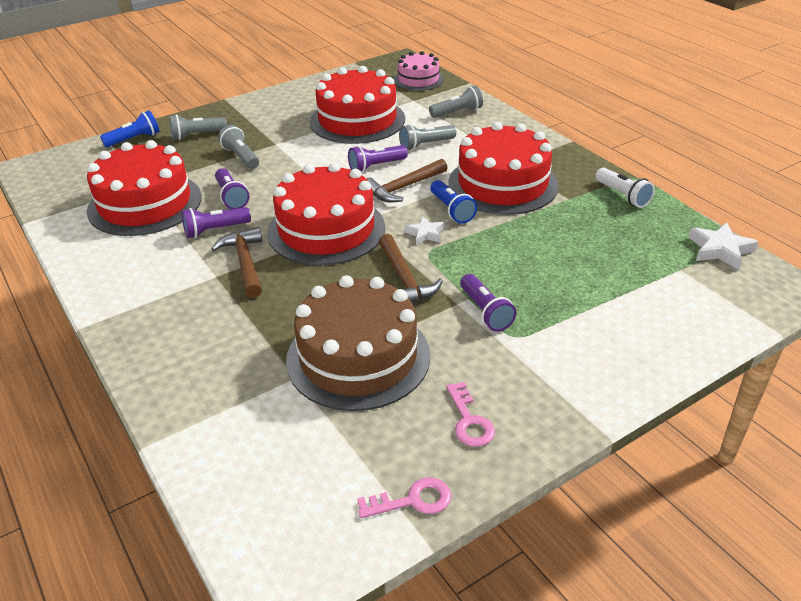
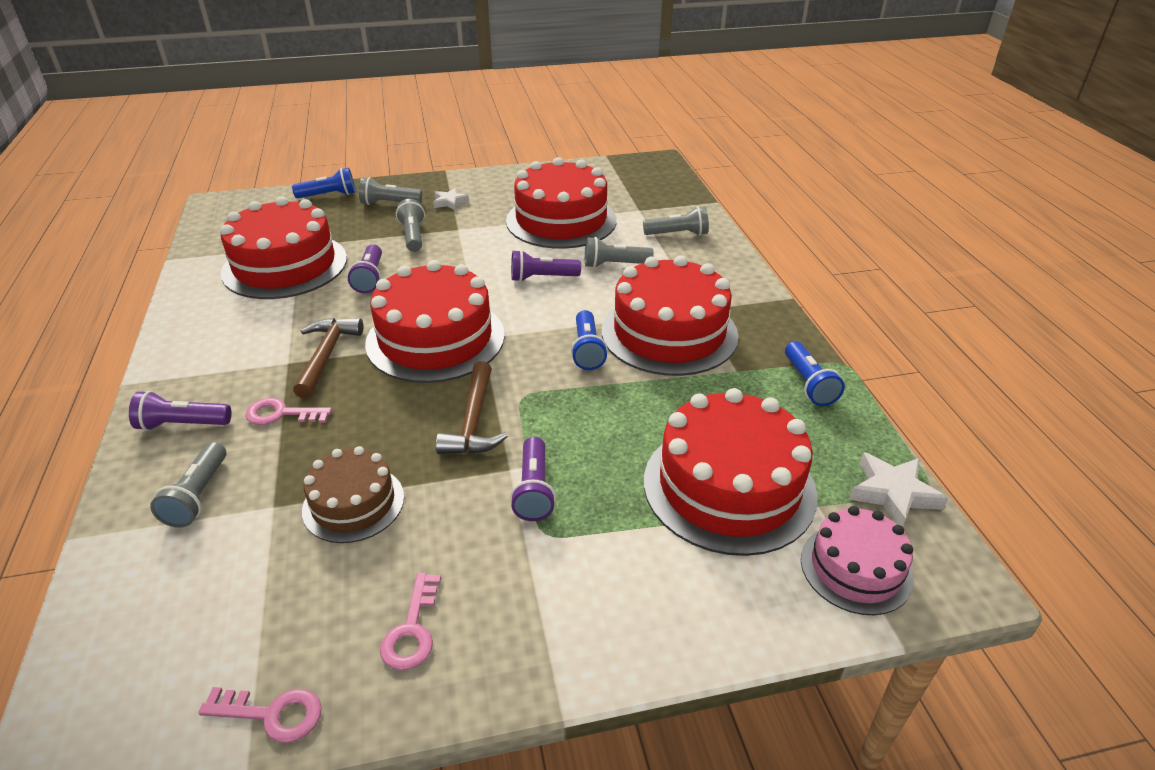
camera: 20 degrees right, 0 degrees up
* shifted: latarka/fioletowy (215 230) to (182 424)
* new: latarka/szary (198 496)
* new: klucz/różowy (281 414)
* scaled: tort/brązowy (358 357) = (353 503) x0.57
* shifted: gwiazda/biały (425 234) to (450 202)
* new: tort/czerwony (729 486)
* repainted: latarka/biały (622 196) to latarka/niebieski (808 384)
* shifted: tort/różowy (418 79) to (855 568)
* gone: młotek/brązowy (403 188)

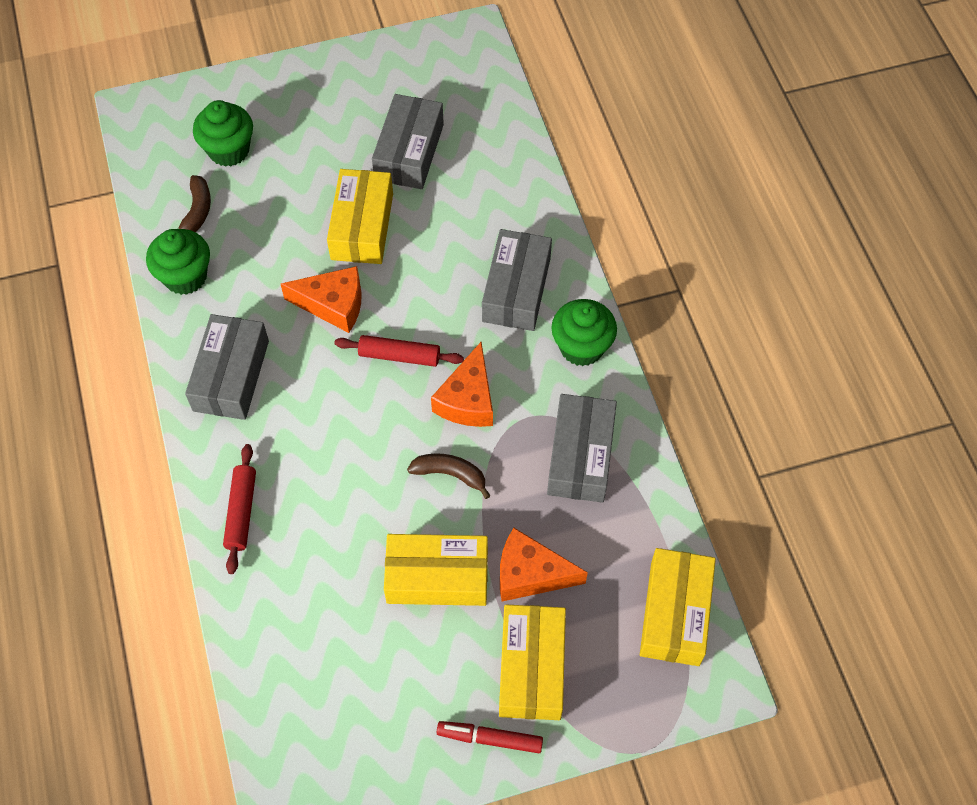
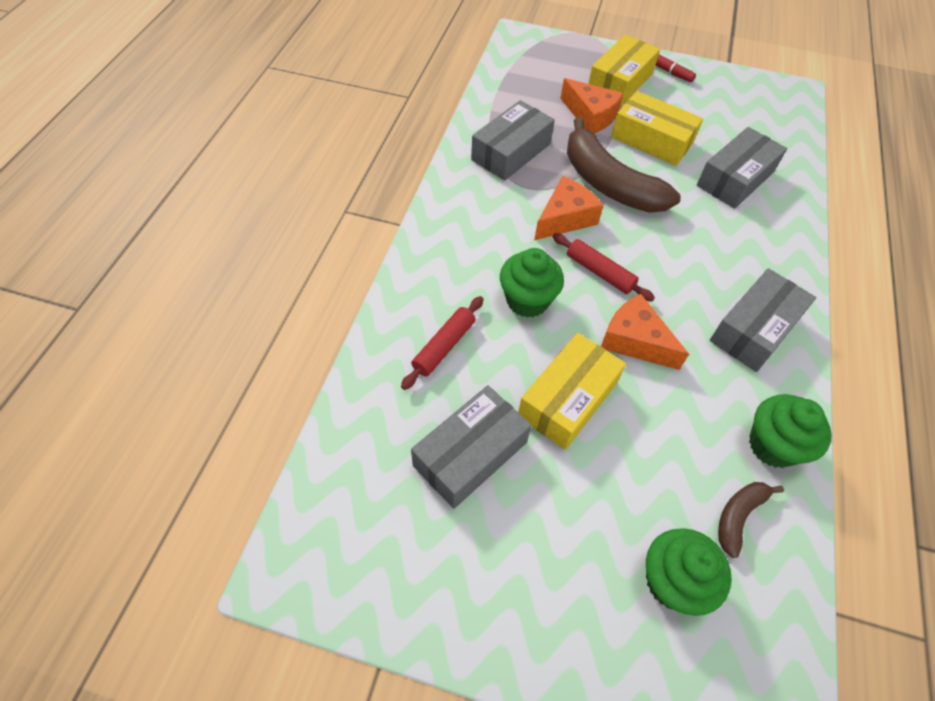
camera: 150 degrees left, 5 degrees down
* shifted: wałek do ciasta/czerwony (241 512) to (444 346)
* shifted: muffinka/zielony (581 347) to (527 300)
* scaled: banan/brązowy (450 474) = (608 183) x2.10
* shifted: pudełko/szary (516 289) to (735 179)
* gone: pudełko/żółty (674 613)

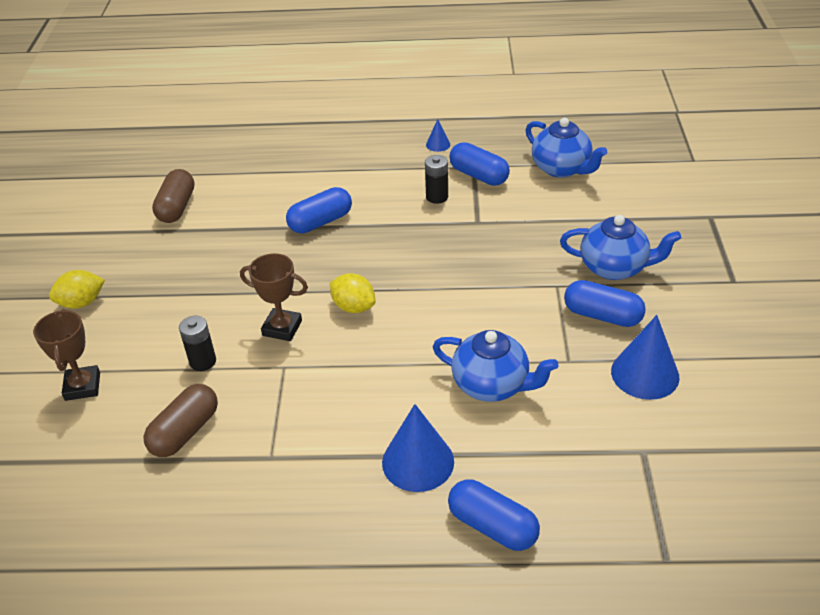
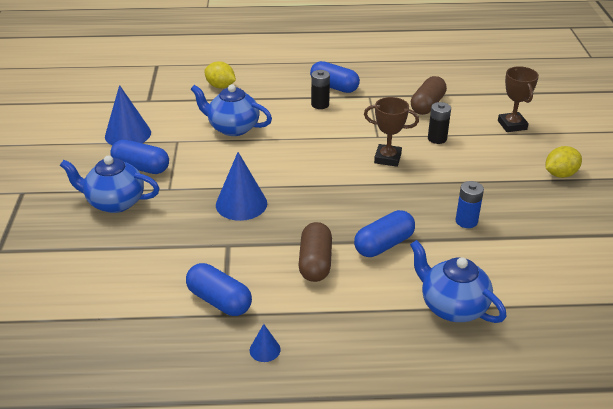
camera: 175 degrees right, 5 degrees down
* shifted: cytryna/żółty (353 307) to (220 86)
* shifted: stożek/niebieski (418 462) to (241 204)
* shifted: kapsułka/brązowy (177 207) to (315 262)
* shifted: kapsułka/niebieski (492 526) to (334 87)
* shifted: bateria/czarny (437 197) to (320 104)
* shifted: imbryk/niebieski (562 168) to (452 306)
* new: bateria/niebieski (466 221)

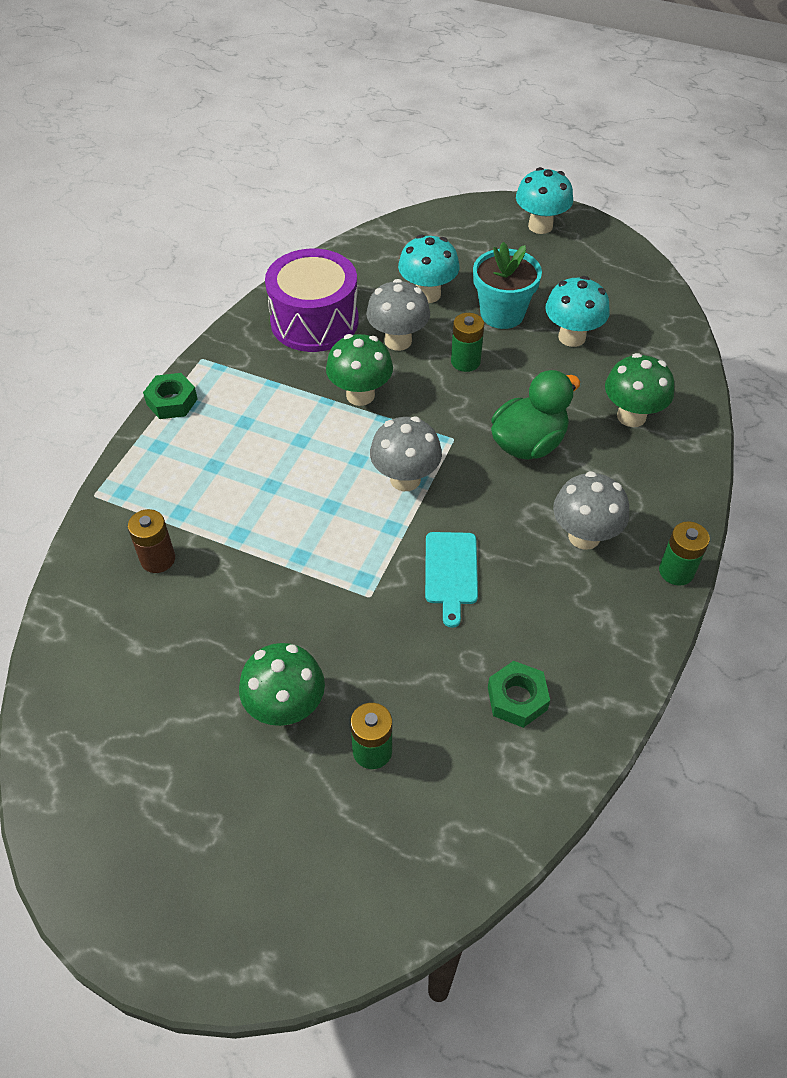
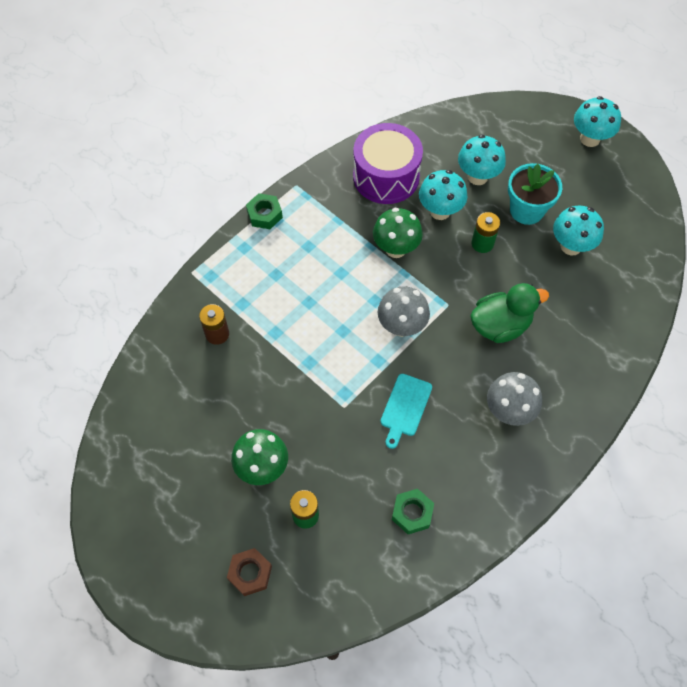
camera: 20 degrees right, 10 degrees up
* new: nakrętka/brązowy (250 573)
* repainted: grzyb/szary (398 341) to grzyb/turkusowy (440 211)
* gone: grzyb/zielony (631 416)
* gone: bateria/zielony (676 571)

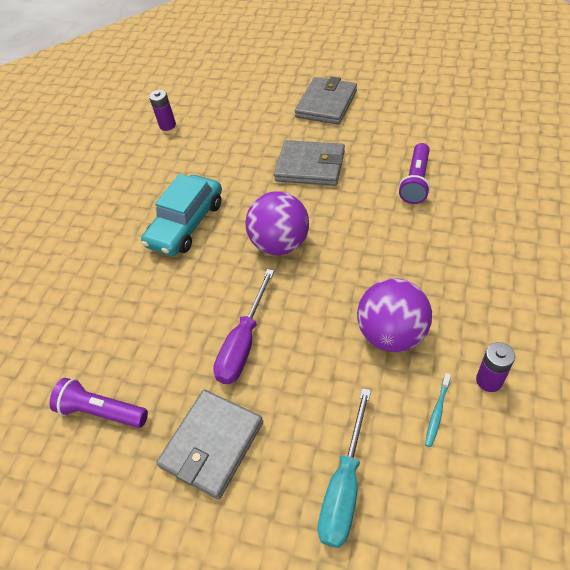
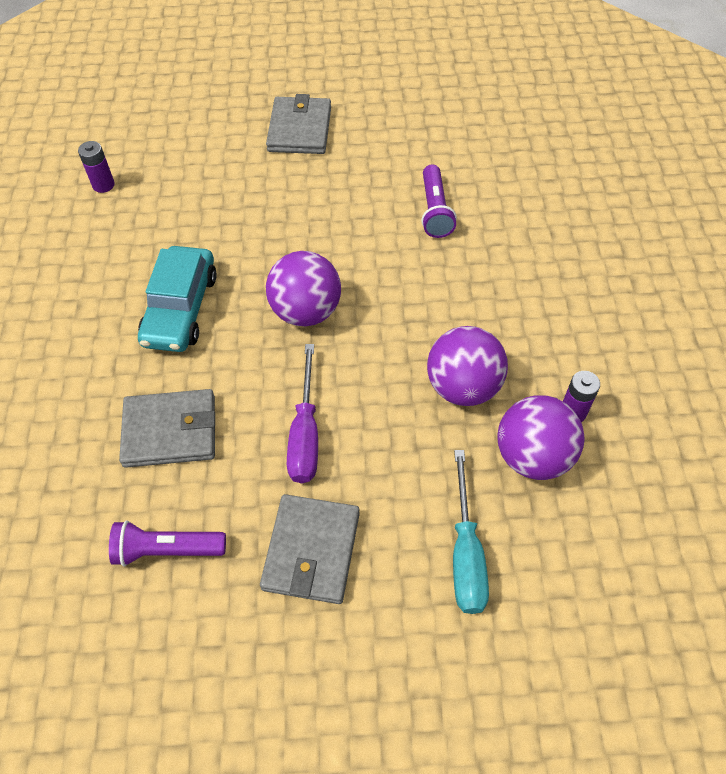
camera: 25 degrees left, 5 degrees up
* shifted: portfel/szary (310 166) to (170 431)
* swapped: szczoteczka do zębów/turkusowy (437 412) to piłka/fioletowy (533 456)

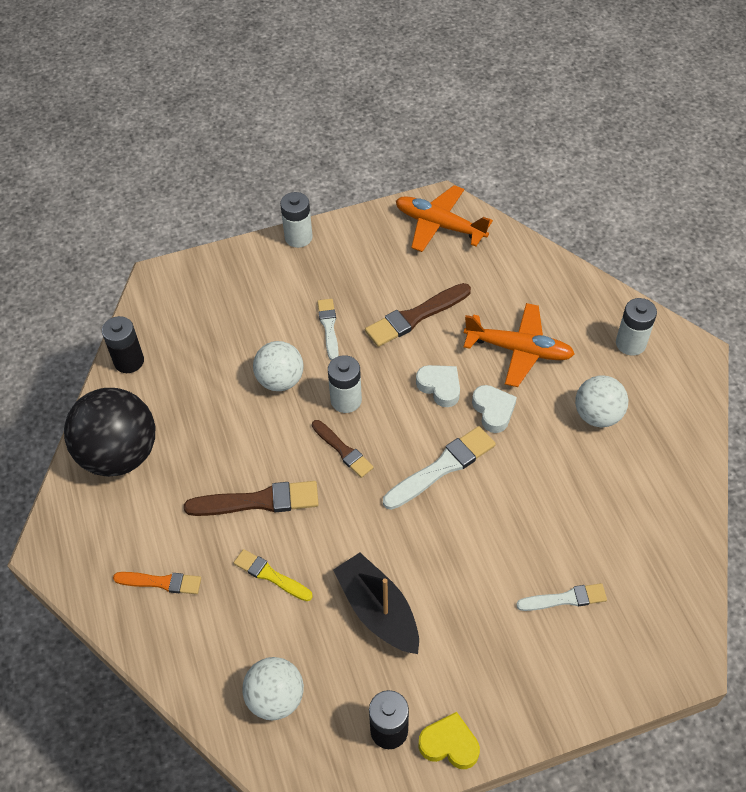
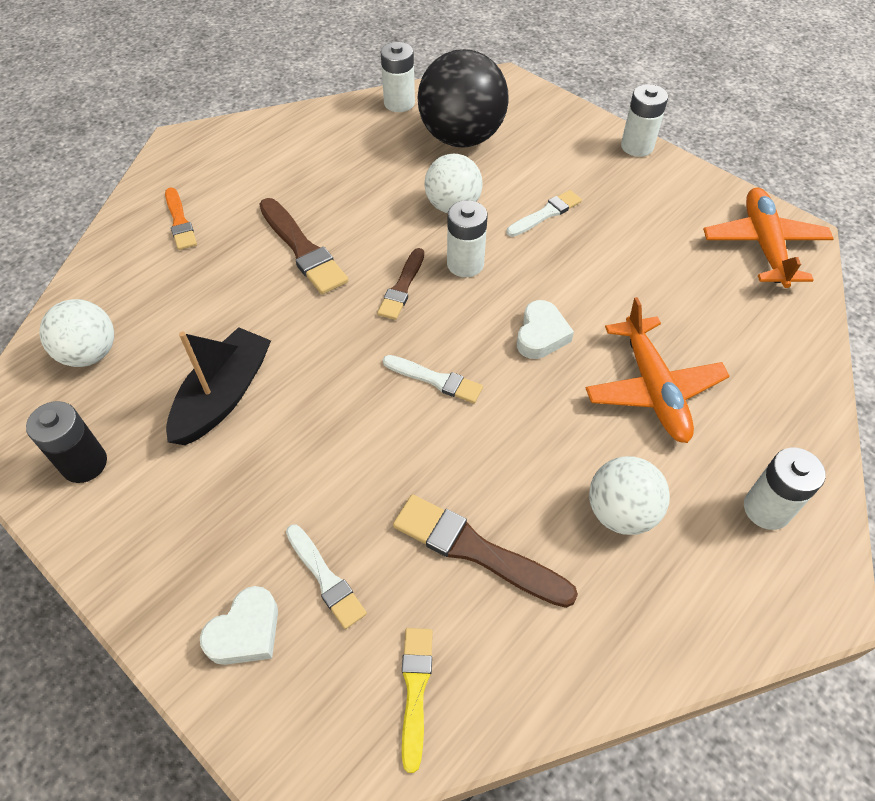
camera: 60 degrees right, 0 degrees up
* shifted: serce/biały (493 411) to (245 632)
* repainted: bateria/czarny (129 361) to bateria/biały (399 103)
* scaled: pędzel/biały (442 467) = (435 380) x0.63
* shifted: pędzel/brązowy (415 316) to (476 550)
* shifted: pędzel/żółty (270 575) to (415 690)
* shifted: piłka/czarny (120 454) to (461 138)
* gone: serce/żółty (449 744)

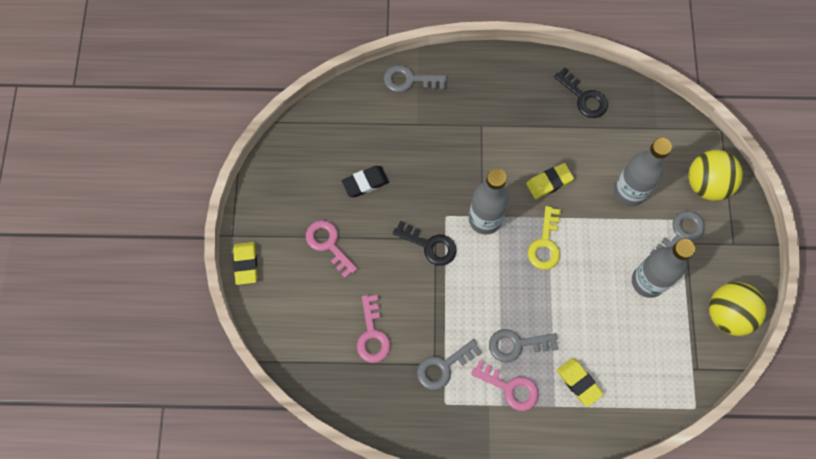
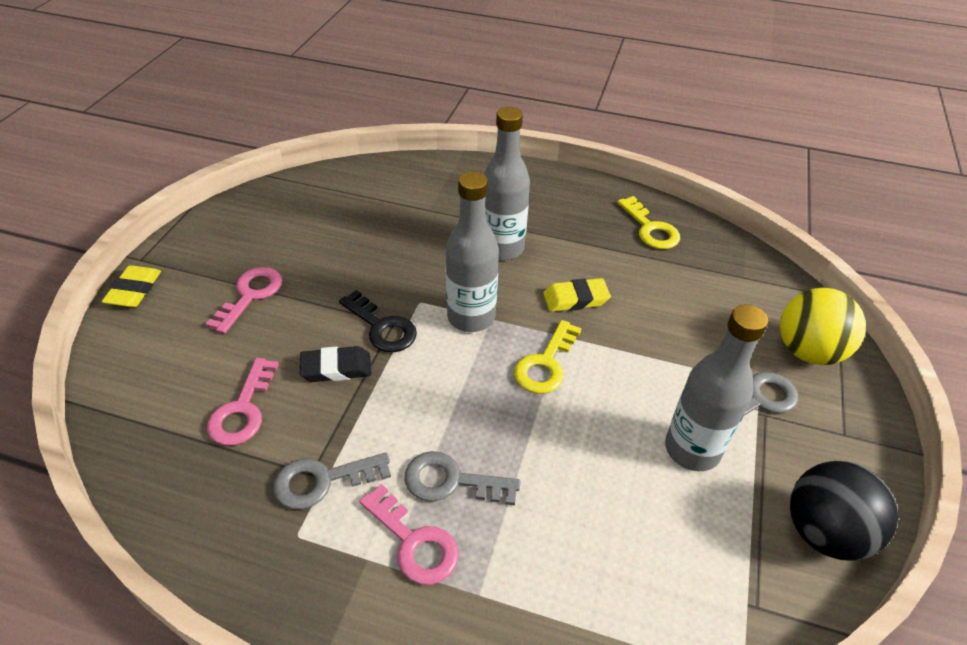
camera: 15 degrees right, 25 degrees down
* rotated: klucz/różowy (328 244) = (250 295) 45 degrees clockwise
* shifted: gumka do mazania/czarny (365 183) to (336 368)
* shifted: butelka/szary (629 192) to (502 248)
* repainted: klucz/czarny (584 97) to klucz/żółty (650 229)
* repainted: piłka/żółty (727 314) to piłka/czarny (824 532)
* gone: klucz/szary (409 80)
* gone: gumka do mazania/żółty (578 382)

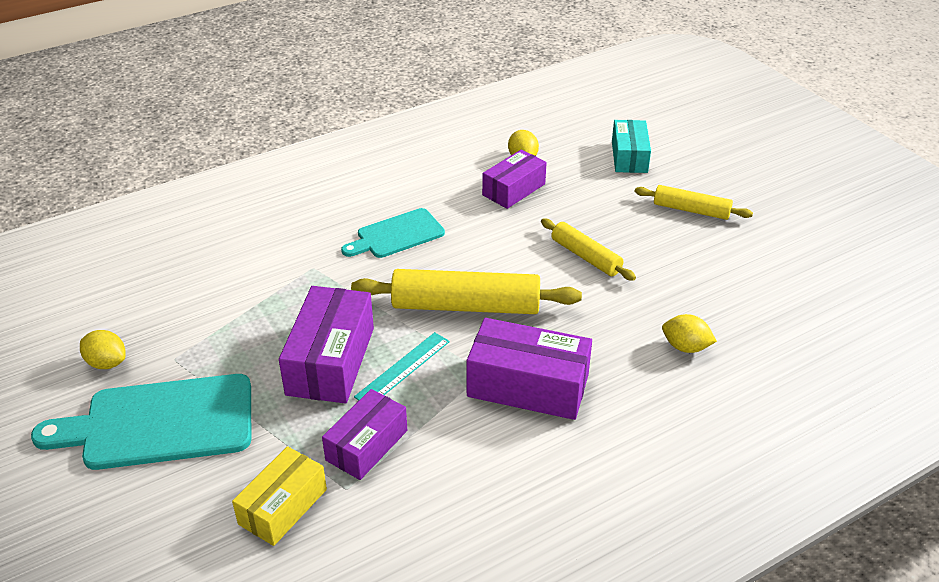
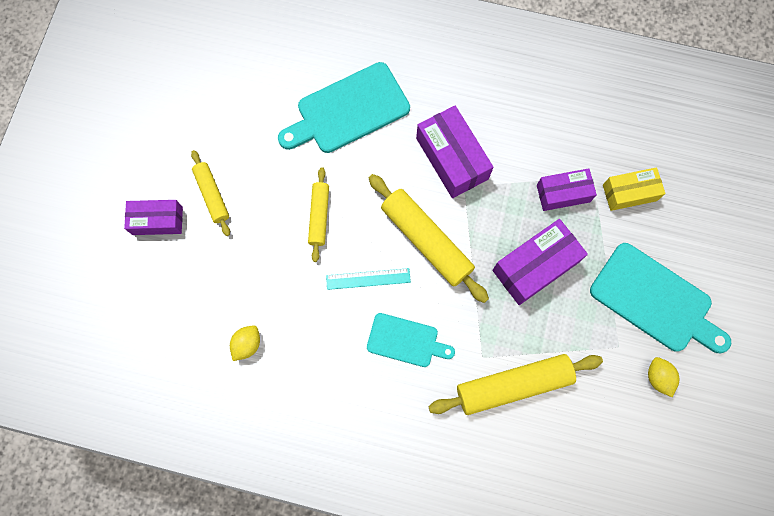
camera: 135 degrees left, 35 degrees up
* shifted: pudełko/fioletowy (513 189) to (157 221)
* swapped: cytryna/żółty (685 347) to deska do krojenia/turkusowy (348 110)
* shifted: linijka/turkusowy (403 369) to (368 278)
* new: wałek do ciasta/żółty (513 385)
* gone: pudełko/turkusowy (629 157)

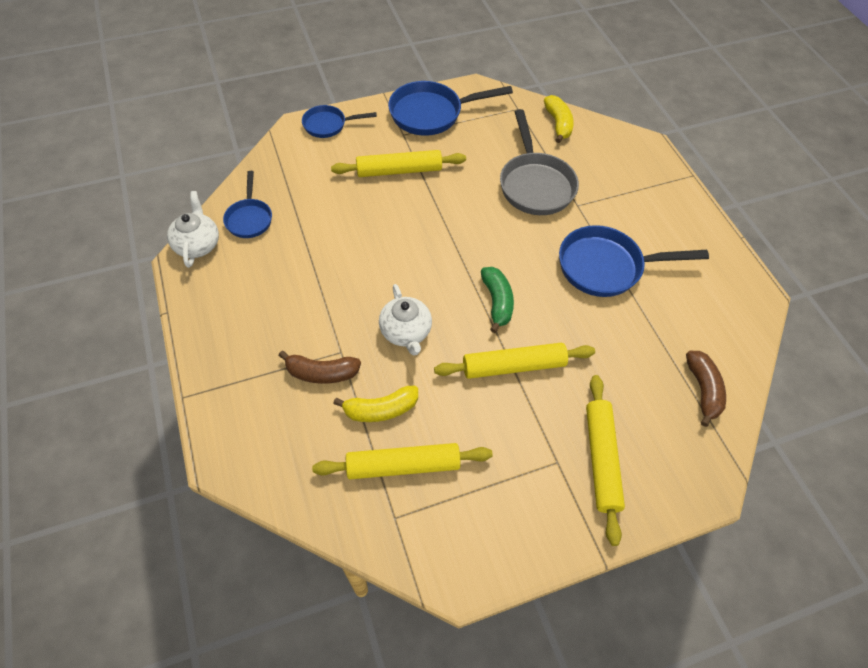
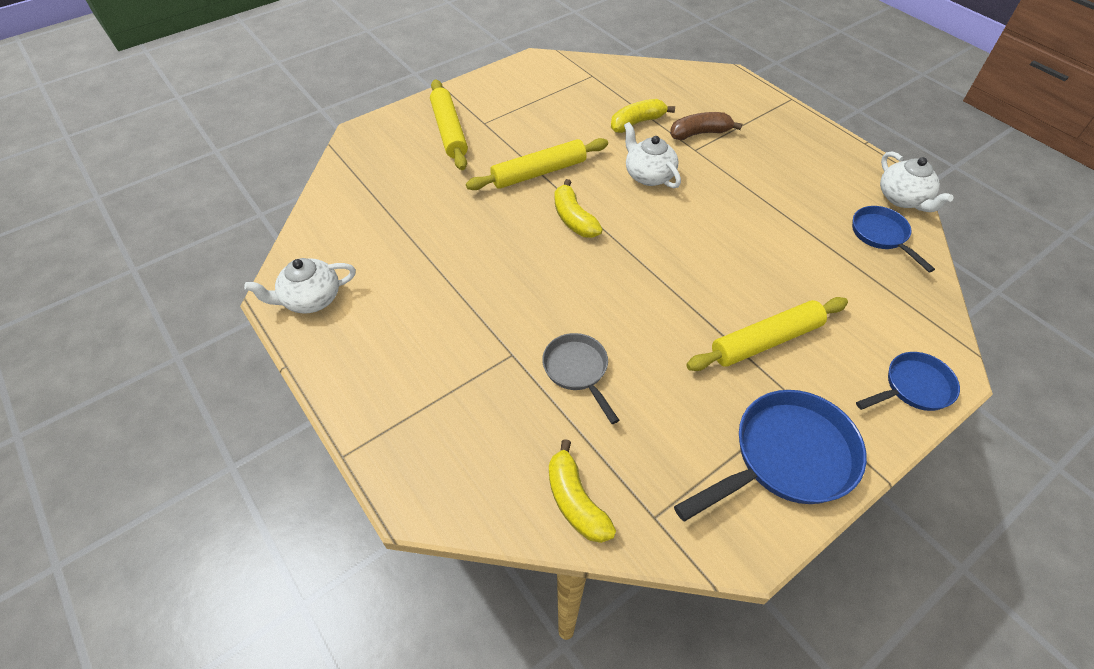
camera: 165 degrees right, 5 degrees down
* new: imbryk/biały (311 299)
* scaled: patelnia/szary (535 184) = (577 371) x0.59
* repainted: banan/zielony (497 302) to banan/żółty (574 219)
* gone: wałek do ciasta/żółty (403 465)
* gone: patelnia/niebieski (606 267)
* gone: banan/brązowy (703 390)

